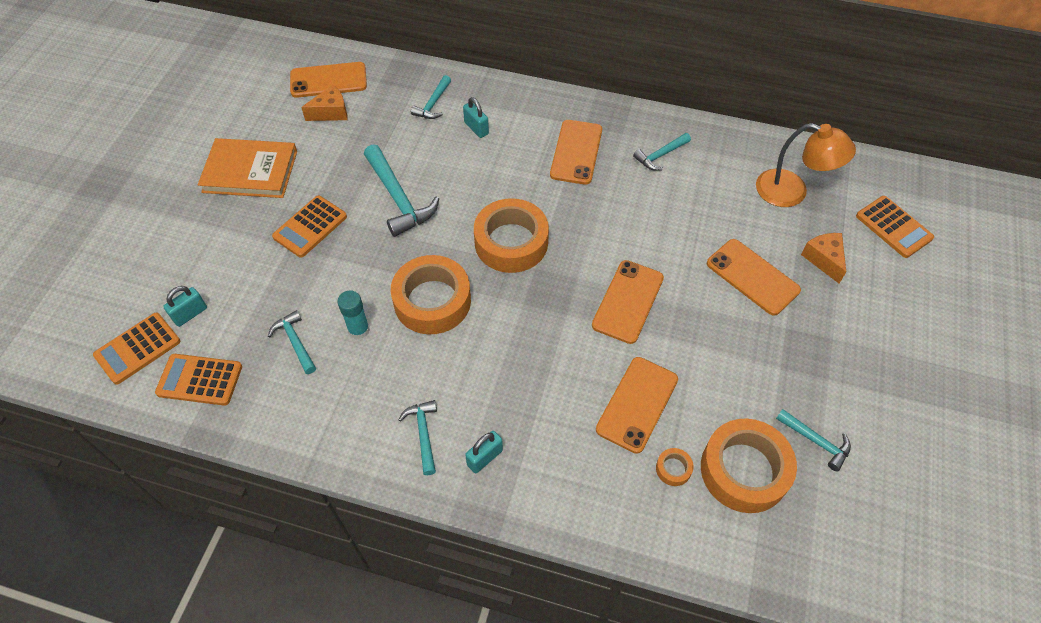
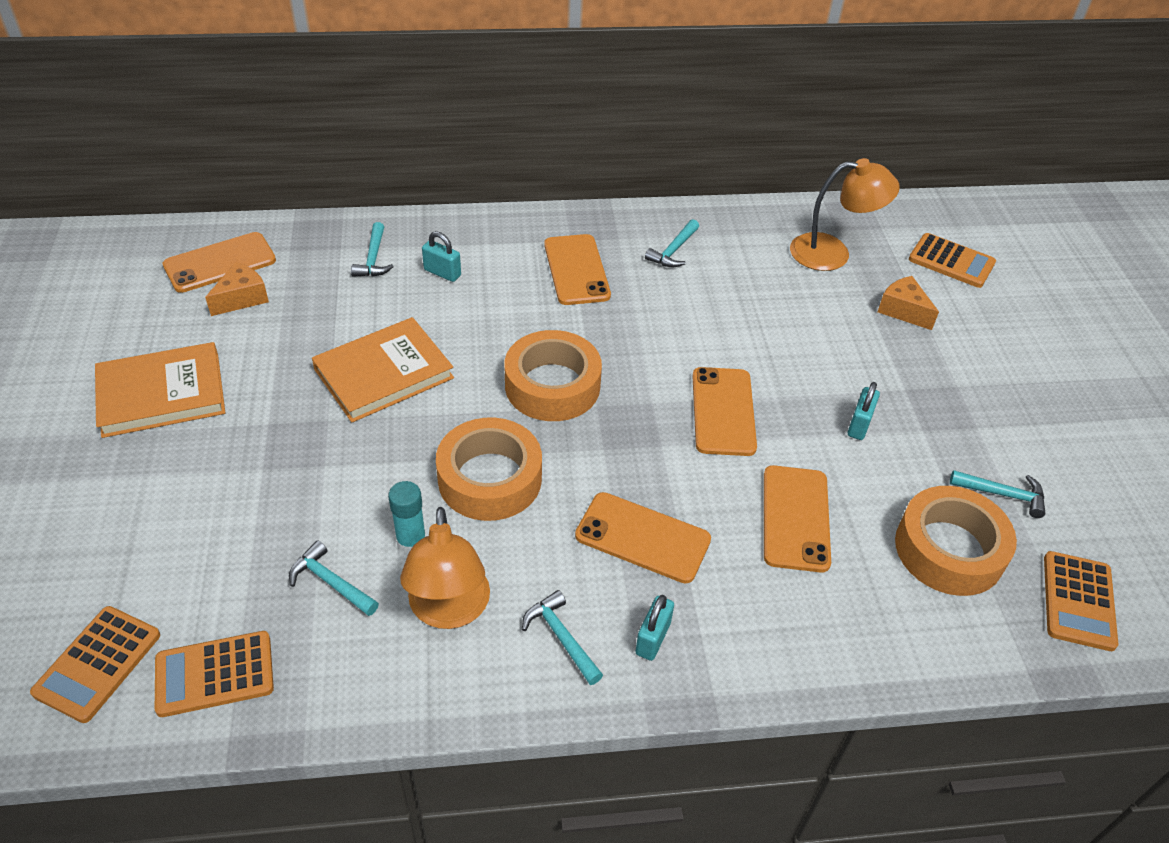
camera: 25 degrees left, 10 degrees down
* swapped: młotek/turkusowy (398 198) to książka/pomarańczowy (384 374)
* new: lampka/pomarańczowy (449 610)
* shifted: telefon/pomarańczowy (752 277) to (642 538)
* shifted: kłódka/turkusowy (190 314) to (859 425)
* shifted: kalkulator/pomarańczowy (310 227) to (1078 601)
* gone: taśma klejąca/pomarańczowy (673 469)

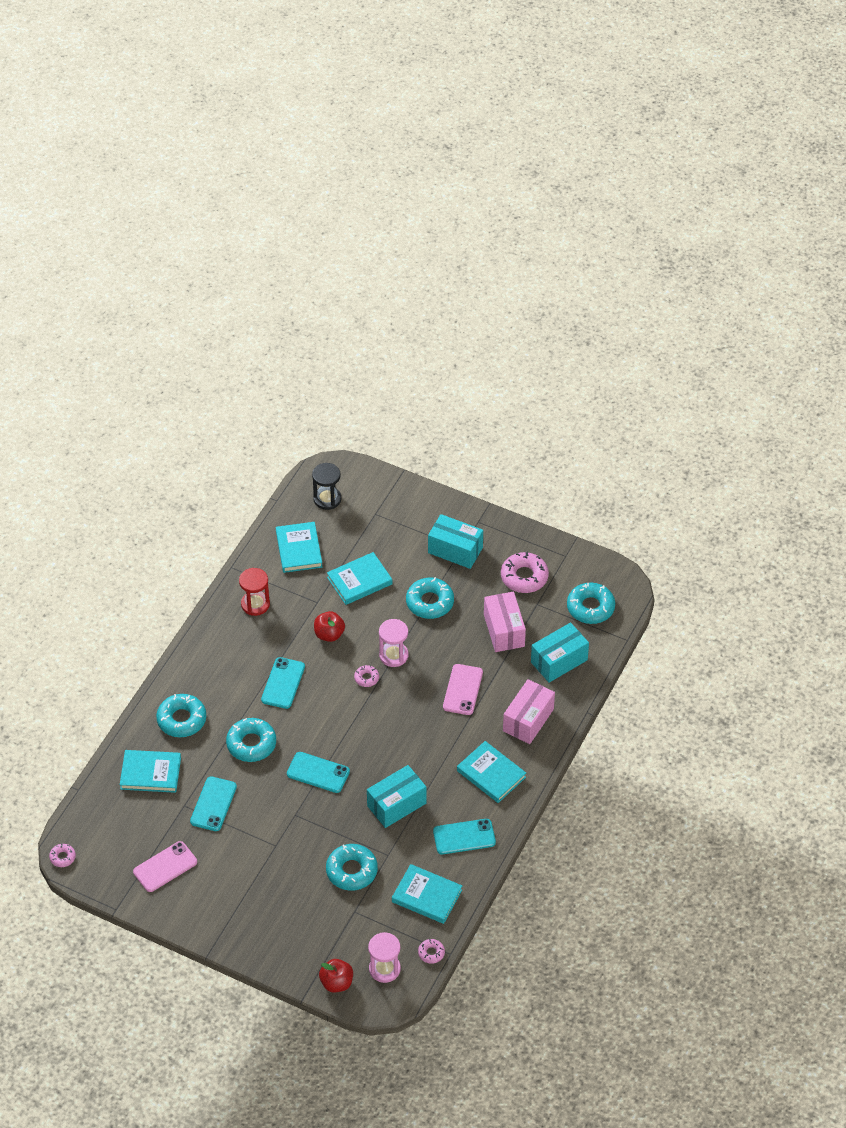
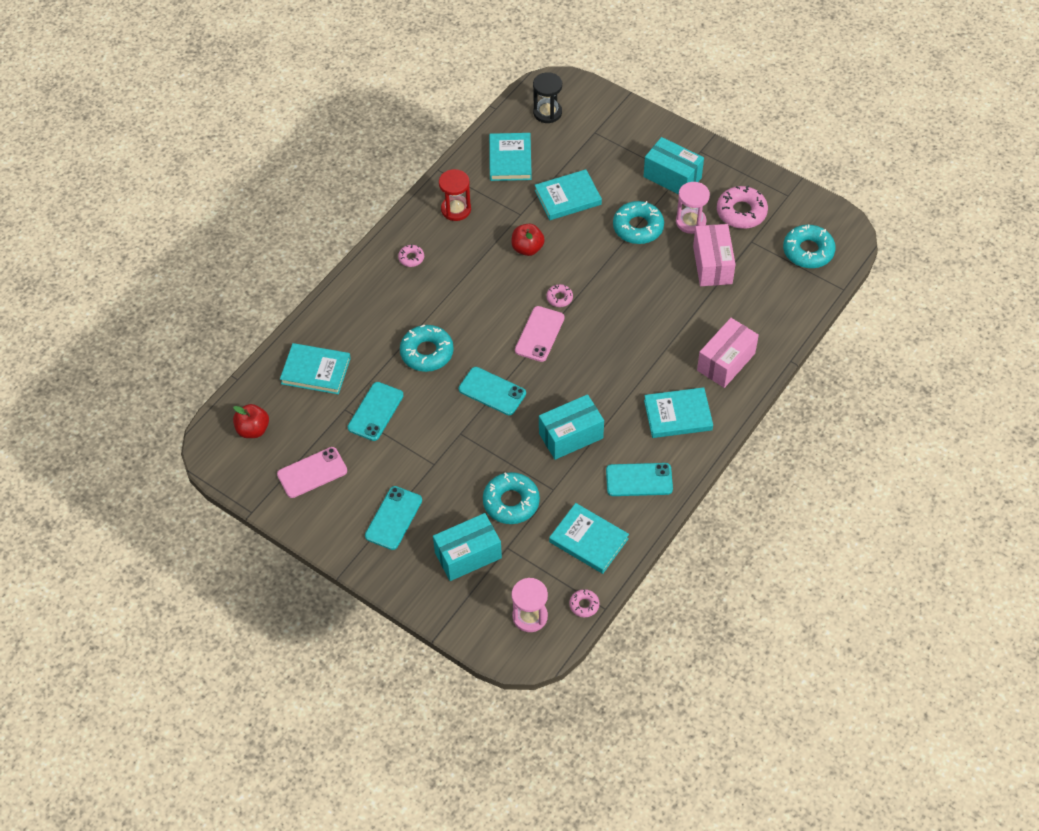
camera: 10 degrees right, 5 degrees up
* shifted: jabłko/czerwony (336 983) to (253 429)
* shifted: telefon/turkusowy (283 683) to (393 518)
* shifted: donut/różowy (62 857) to (411 258)
* shifted: pudełko/turkusowy (559 661) to (468 555)
* shifted: telefon/różowy (463 690) to (539 334)
* rotated: książka/turkusowy (491 774) = (678 415) 60 degrees counterclockwise
* shifted: klepsydra/różowy (393 655) to (690 222)
* gone: donut/turkusowy (181 719)

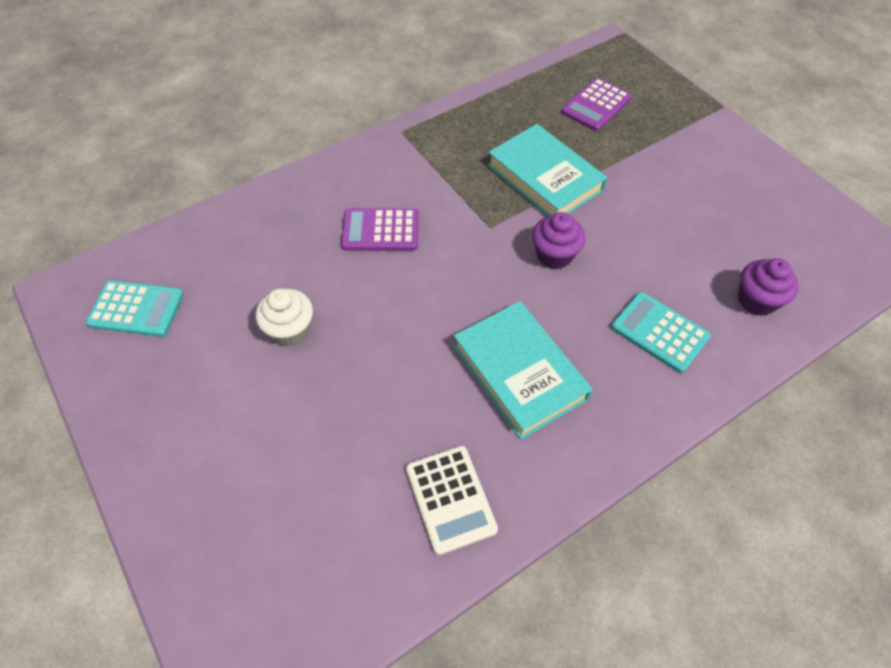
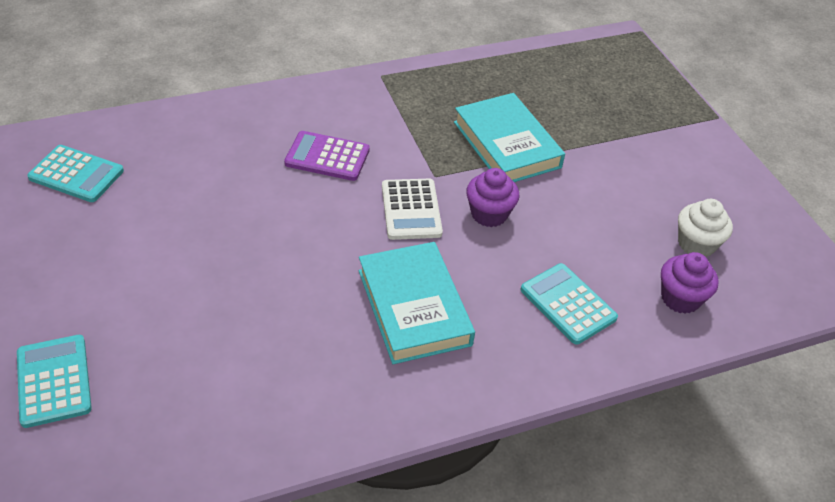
camera: 10 degrees right, 10 degrees down
* new: kalkulator/turkusowy (54 381)
* shifted: kalkulator/biały (450 499) to (411 210)
* shifted: muffinka/biały (290 330) to (696 244)
* gone: kalkulator/fioletowy (596 105)

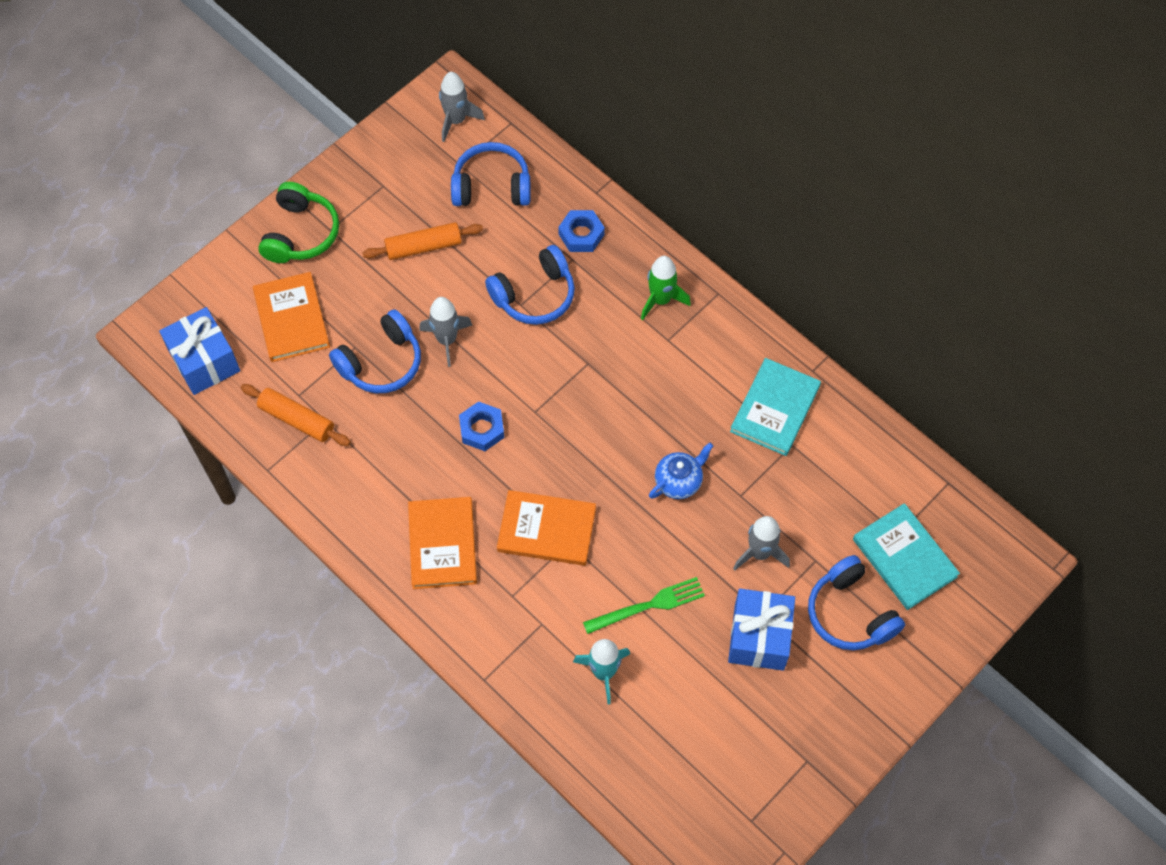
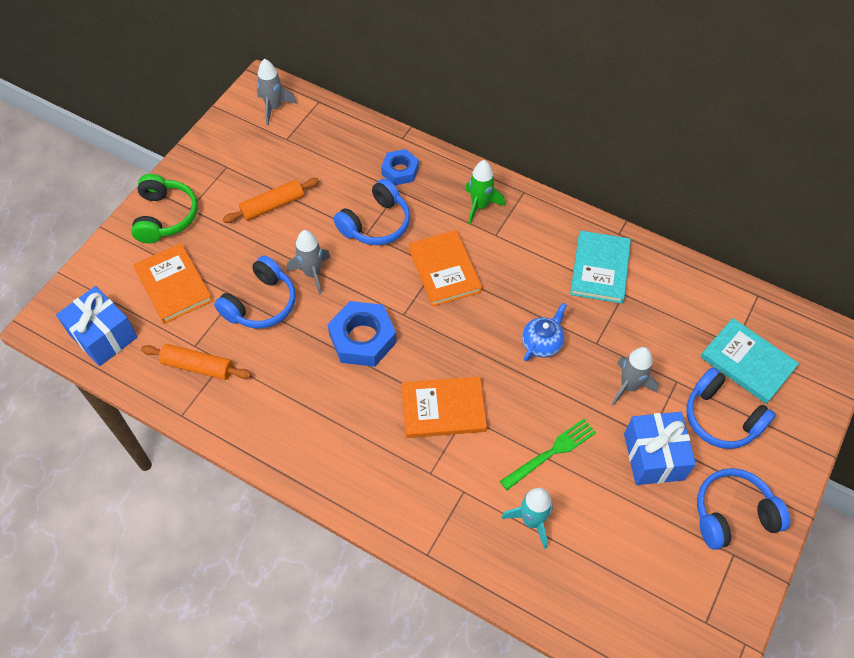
camera: 15 degrees left, 5 degrees down
* scaled: nakrętka/niebieski (482 429) = (362 338) x1.60
* shifted: książka/pomarańczowy (442 544) to (444 270)
* shifted: słuchawki/niebieski (491 186) to (733 514)

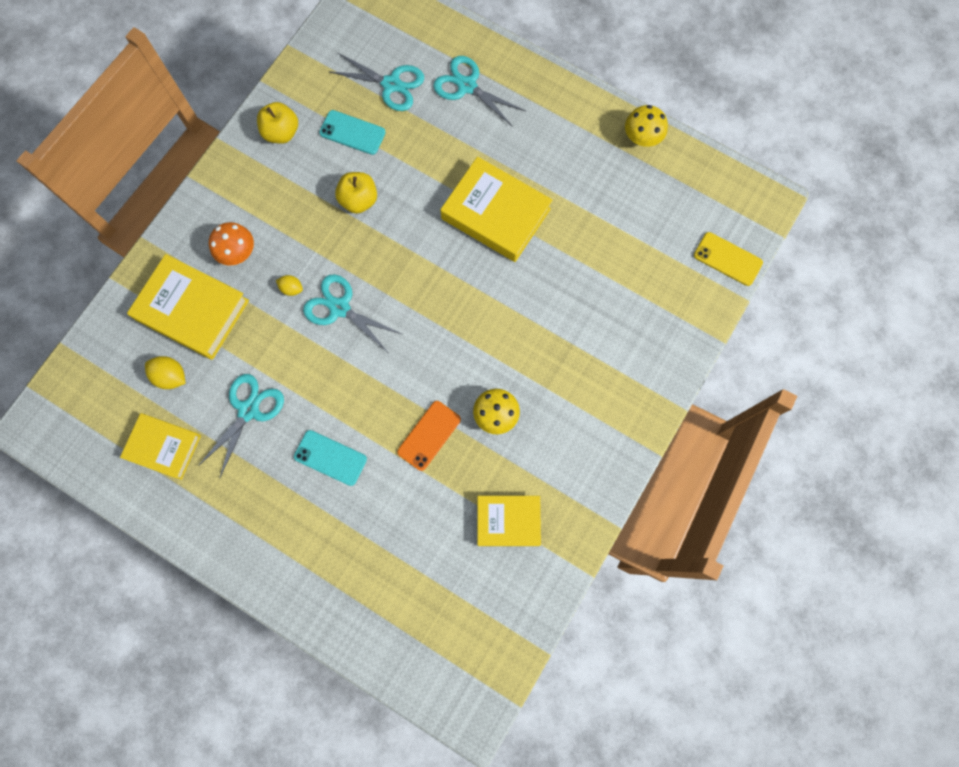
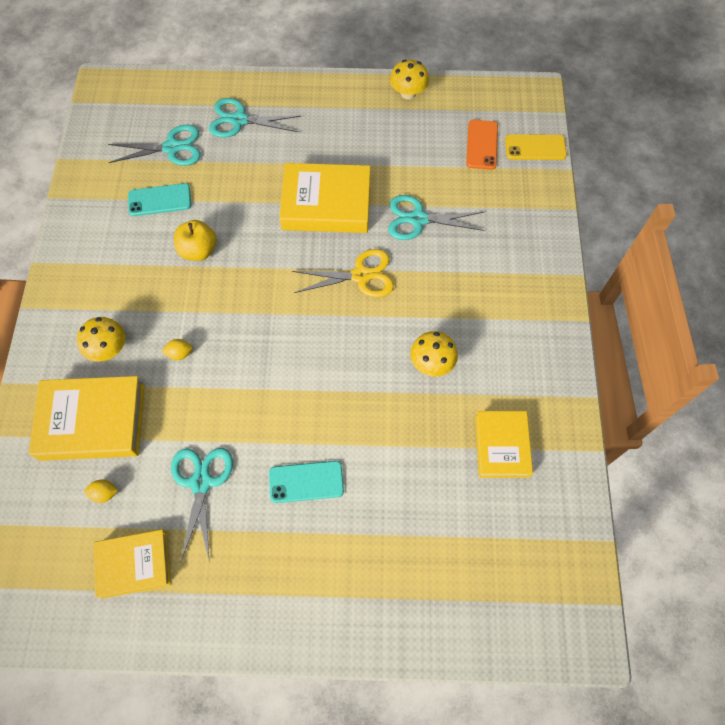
camera: 30 degrees left, 10 degrees down
* repainted: grzyb/pomarańczowy (237 252) to grzyb/żółty (109 348)
* scaled: cytryna/żółty (171 376) = (104 493) x0.65
* new: nożyczki/żółty (361 275)
* shifted: nożyczki/turkusowy (339 308) to (417 219)
* shifted: telefon/pomarańczowy (429 435) to (482 145)
* rotated: książka/żółty (508 521) = (502 446) 60 degrees counterclockwise
* gone: jabłko/żółty (281 133)

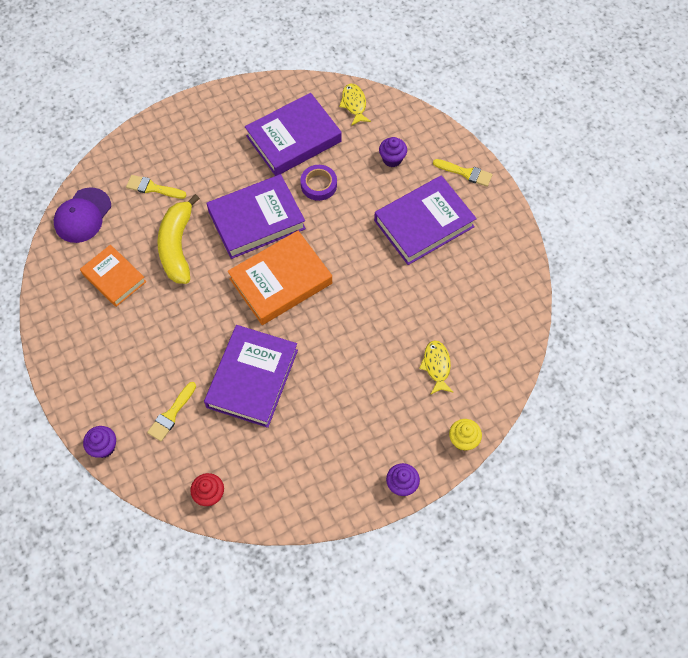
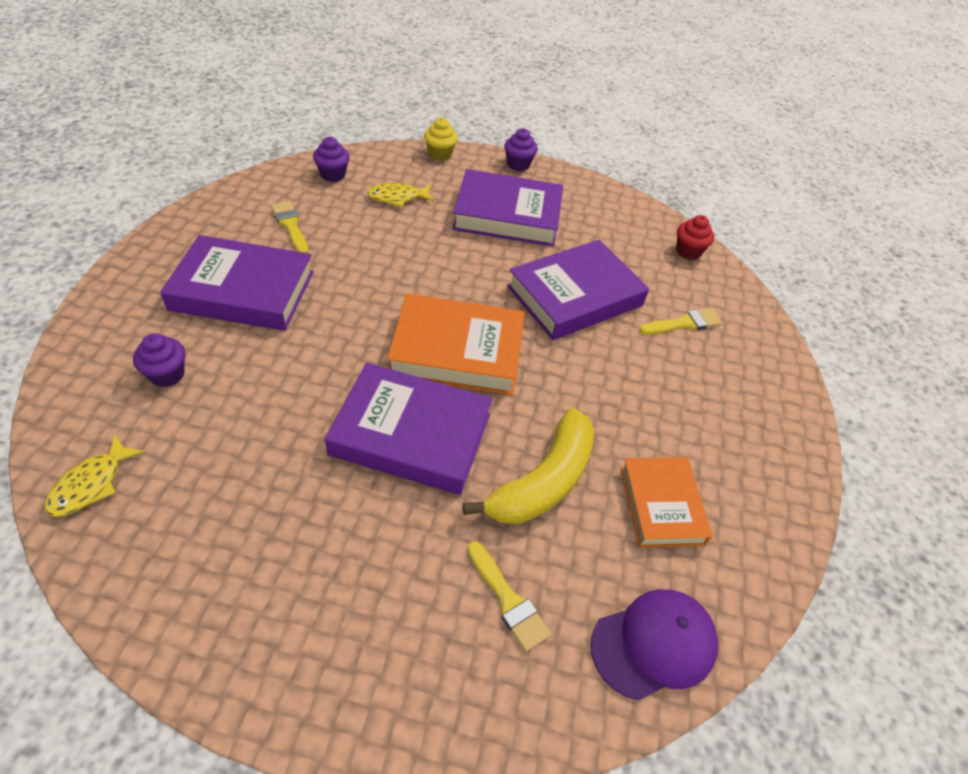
camera: 145 degrees left, 15 degrees down
* shifted: pędzel/żółty (465 173) to (290 225)
* shifted: muffinka/fioletowy (104 447) to (333 175)
* rotated: ryba/żółty (436 366) = (397 197) 45 degrees clockwise
* shifted: książka/fioletowy (293 139) to (507 215)
* gone: taśma klejąca/fioletowy (318 185)

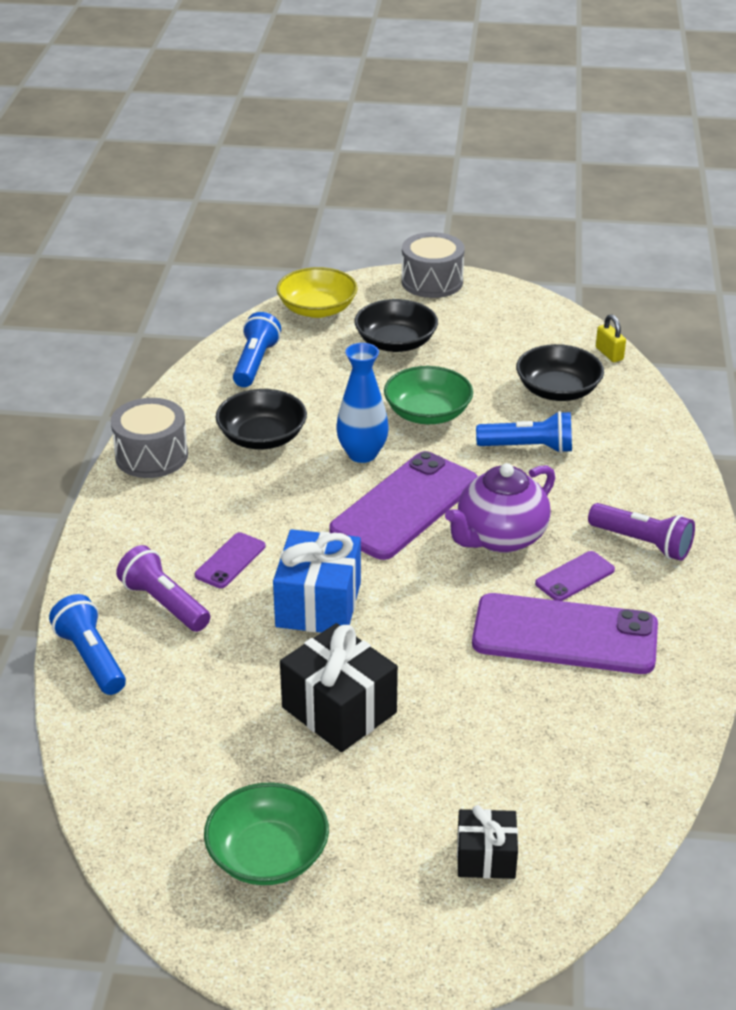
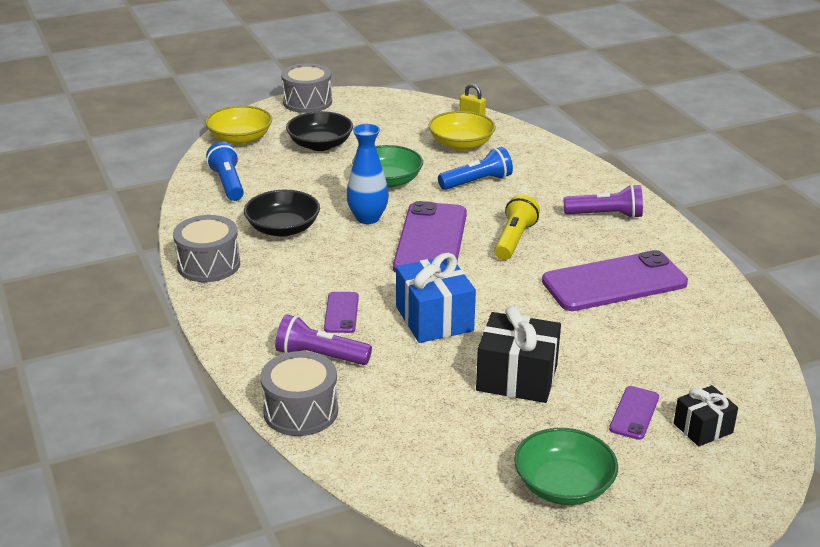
camera: 30 degrees left, 5 degrees down
* swapped: latarka/niebieski (91 658) to bęben/szary (301 411)
* repainted: miska/czarny (558 390) to miska/żółty (461 144)
* swapped: imbryk/fioletowy (500 537) to latarka/żółty (514 240)
* shifted: telefon/fioletowy (575 577) to (634 413)

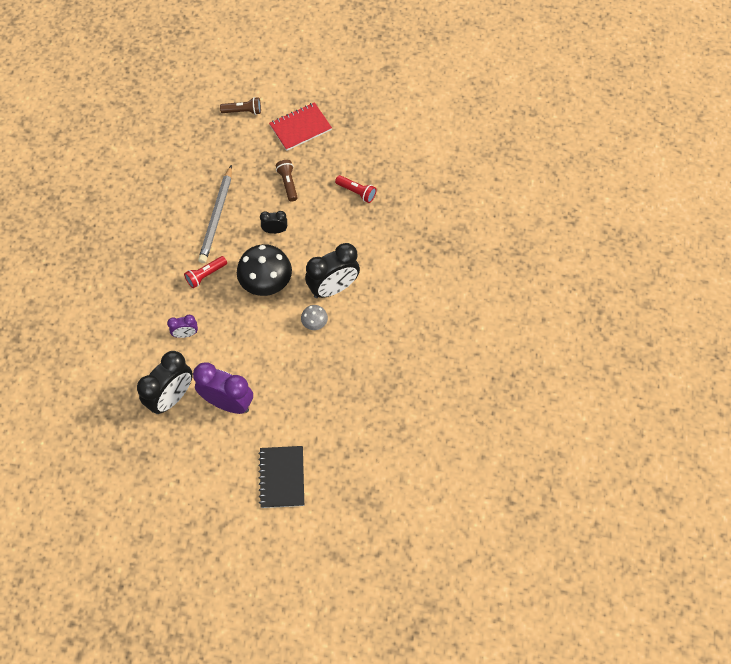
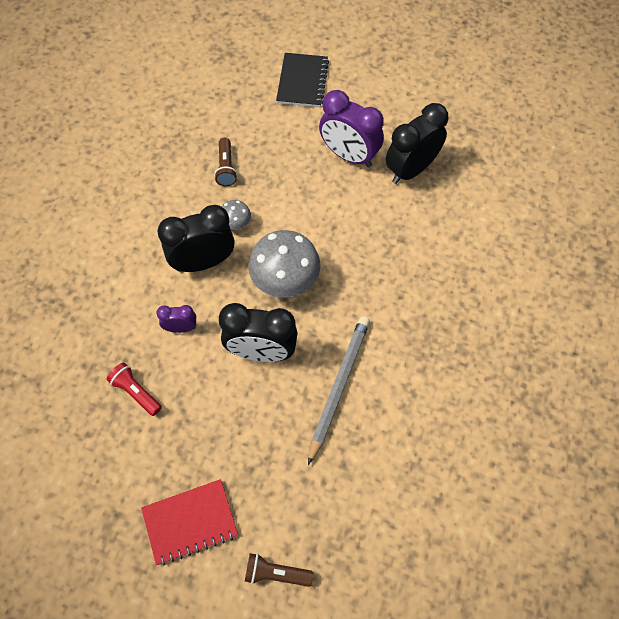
camera: 170 degrees left, 0 degrees up
* shifted: budzik/fioletowy (185 334) to (181 328)
* shifted: latarka/brązowy (288 183) to (226 168)
* scaled: budzik/czarny (275 230) = (261 352) x1.98
* repainted: grzyb/czarny (266 283) to grzyb/szary (285 281)
* gone: latarka/czerwony (206 275)

